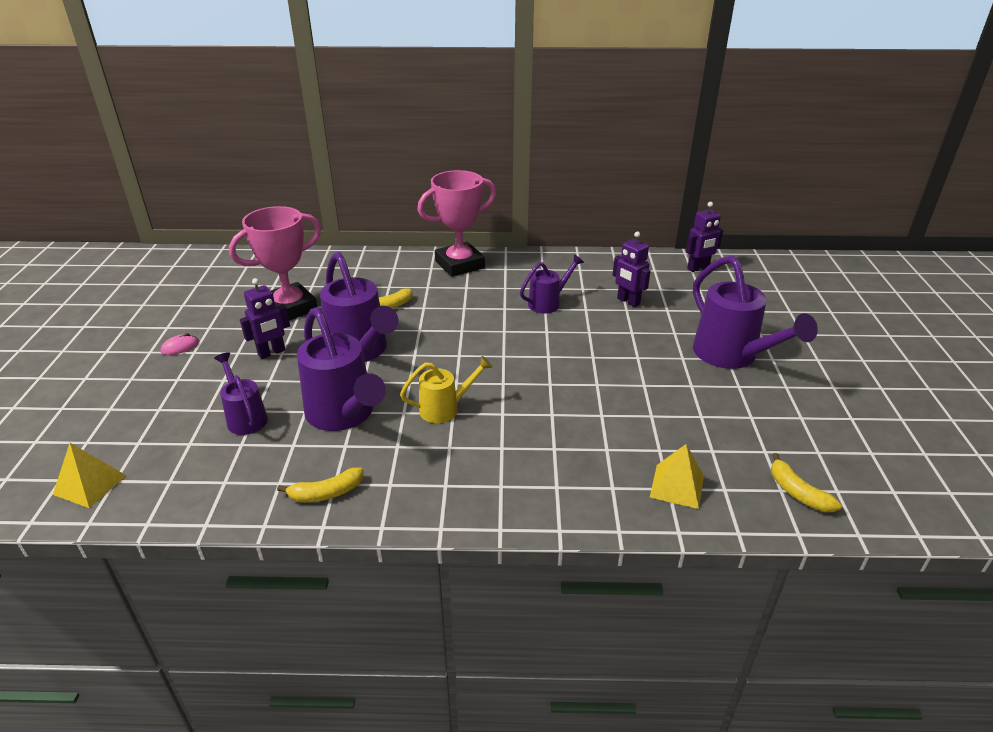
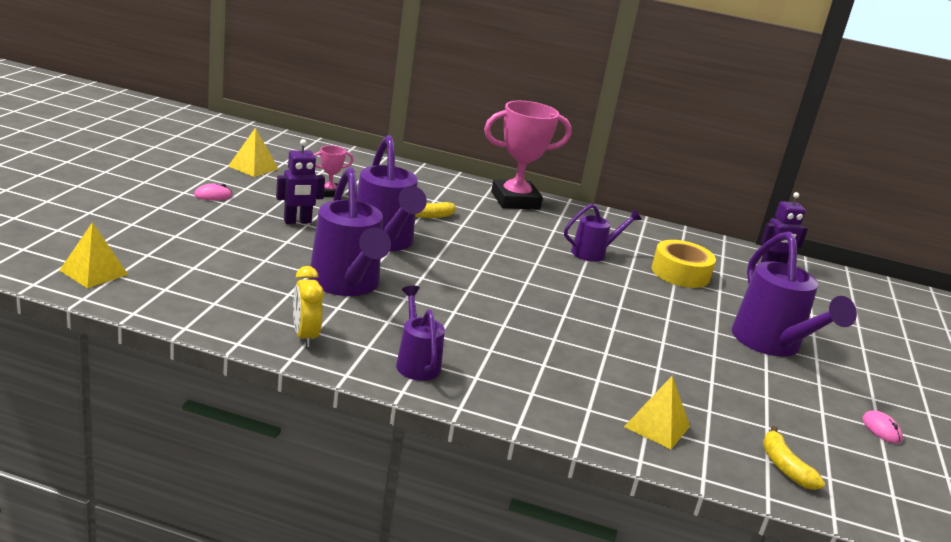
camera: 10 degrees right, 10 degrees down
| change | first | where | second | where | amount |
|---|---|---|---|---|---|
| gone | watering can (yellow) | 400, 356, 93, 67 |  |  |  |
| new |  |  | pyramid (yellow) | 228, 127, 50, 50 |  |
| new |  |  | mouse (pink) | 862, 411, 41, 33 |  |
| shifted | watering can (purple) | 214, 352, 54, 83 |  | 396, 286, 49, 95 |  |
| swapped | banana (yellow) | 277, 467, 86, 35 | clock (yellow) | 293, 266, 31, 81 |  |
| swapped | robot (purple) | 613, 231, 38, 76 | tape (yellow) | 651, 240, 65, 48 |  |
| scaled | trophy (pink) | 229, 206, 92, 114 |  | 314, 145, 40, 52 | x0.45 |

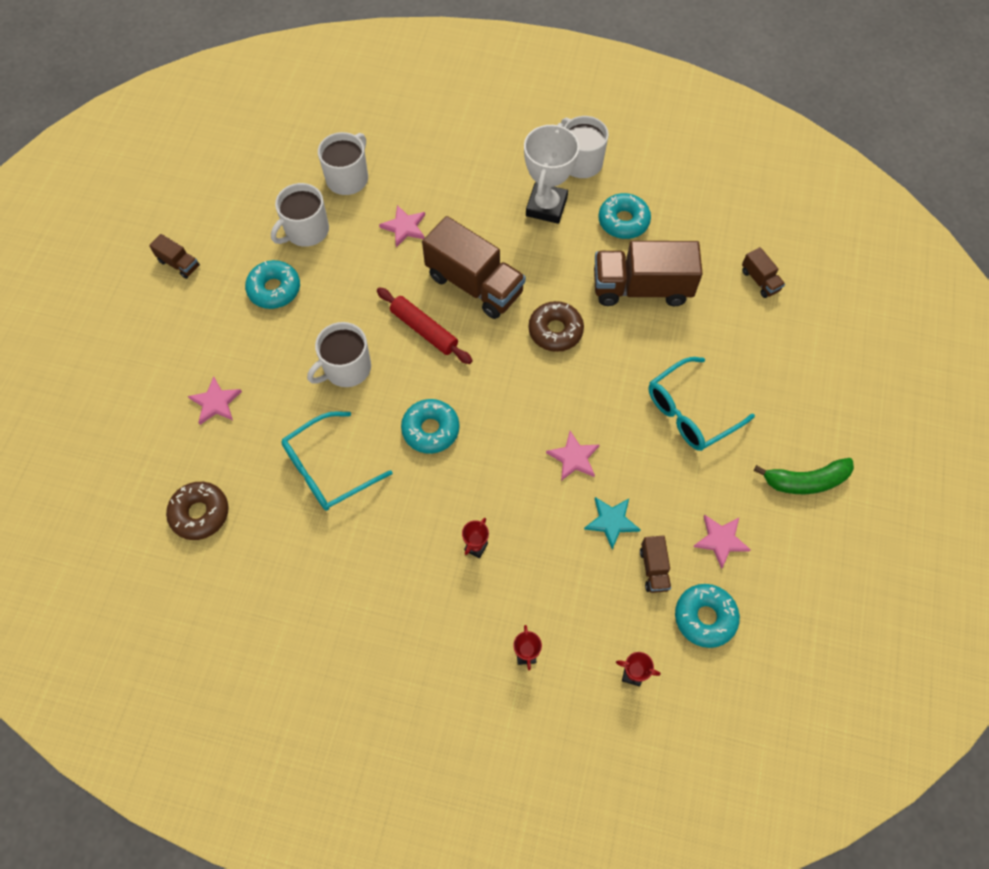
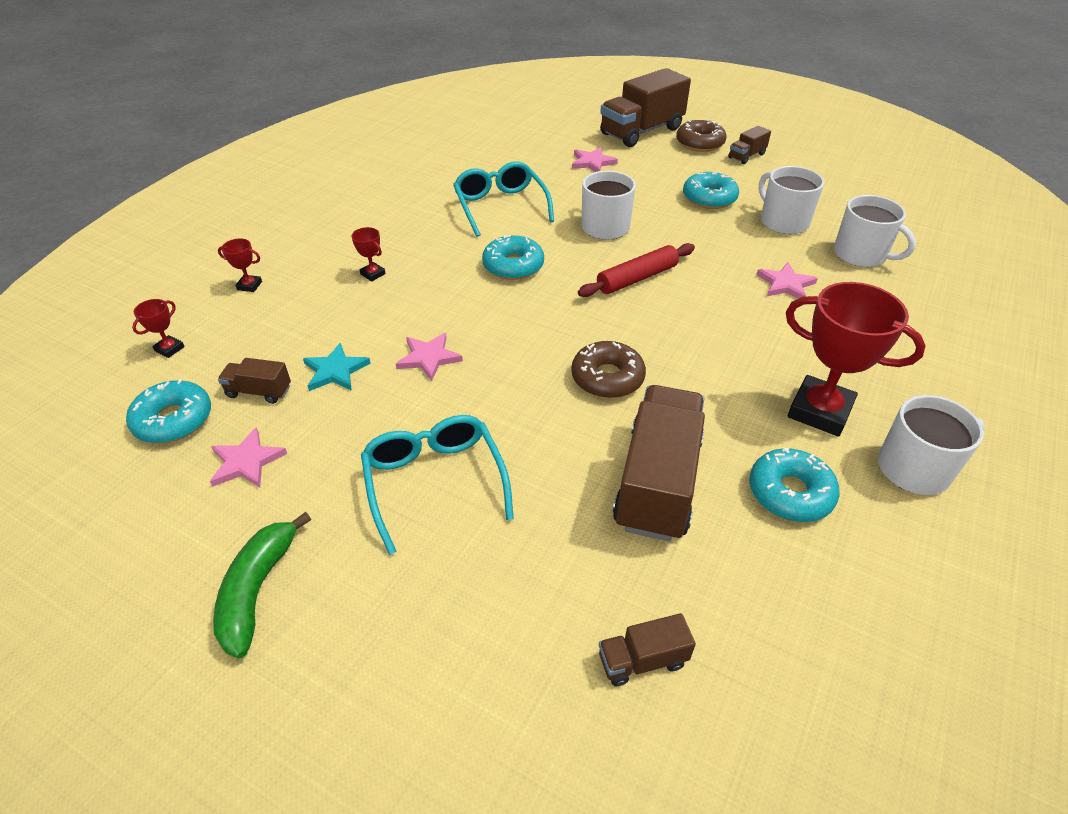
camera: 105 degrees right, 20 degrees down
| change | first | where | second | where | amount |
|---|---|---|---|---|---|
| shifted | donut (brown) | 166, 482, 63, 58 |  | 676, 120, 50, 32 |  |
| shifted | truck (brown) | 422, 216, 104, 103 |  | 600, 68, 91, 79 |  |
| repainted | trophy (white) | 524, 123, 55, 101 | trophy (red) | 786, 282, 140, 154 |  |

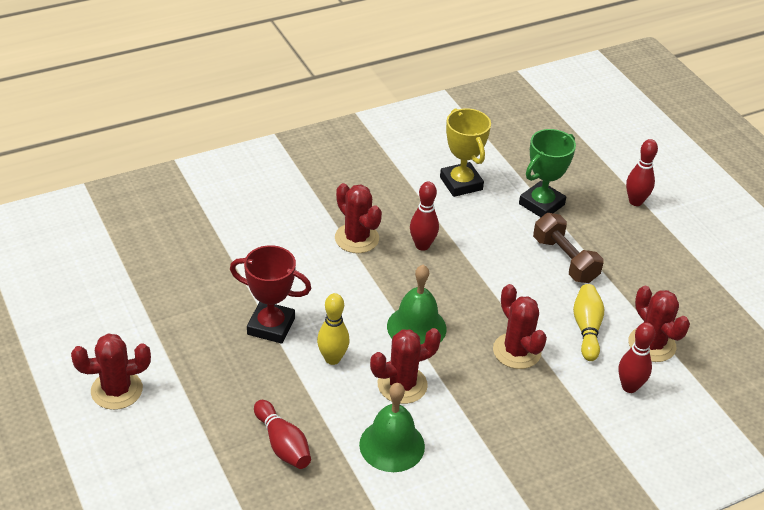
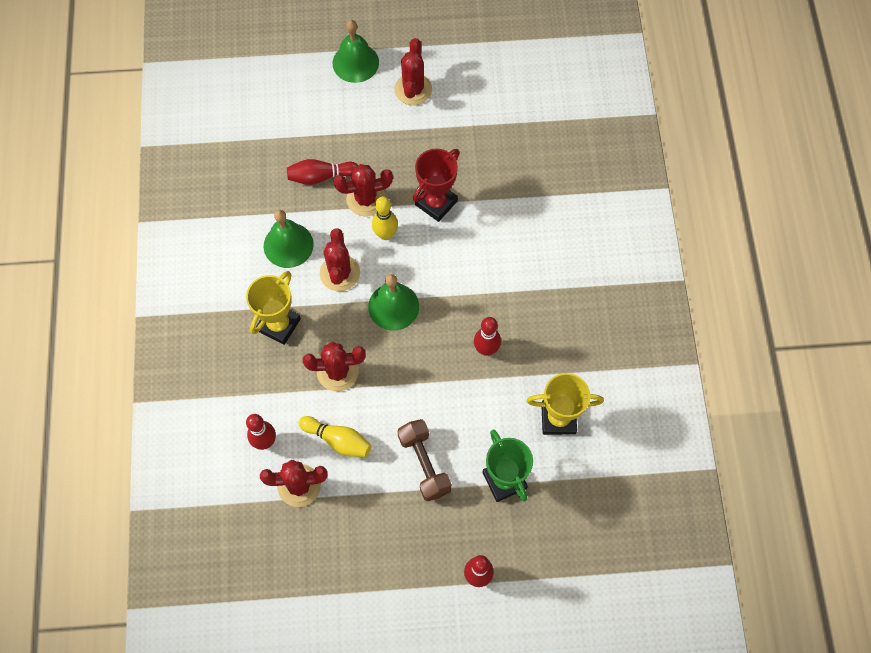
camera: 115 degrees right, 25 degrees up
| change | first | where | second | where | amount |
|---|---|---|---|---|---|
| new |  |  | trophy (yellow) | 246, 271, 55, 74 |  |
| new |  |  | bell (green) | 333, 20, 46, 63 |  |
| shifted | cactus (red) | 335, 183, 47, 70 |  | 334, 164, 59, 52 |  |
| rotated | dumbbell (brown) | 533, 213, 70, 70 |  | 397, 419, 55, 83 | 75 degrees clockwise |

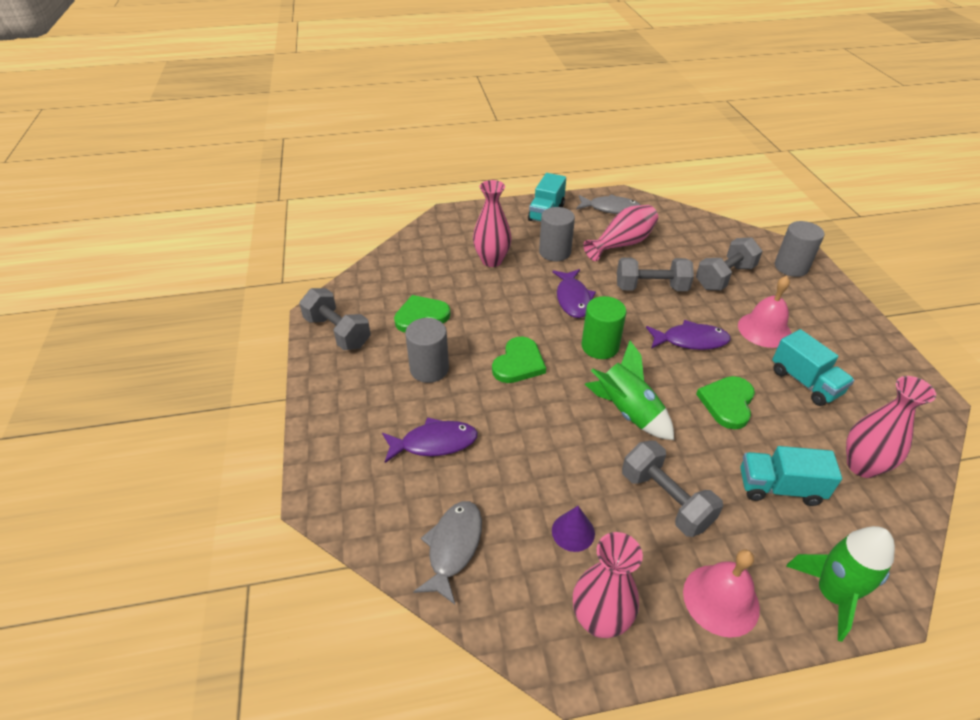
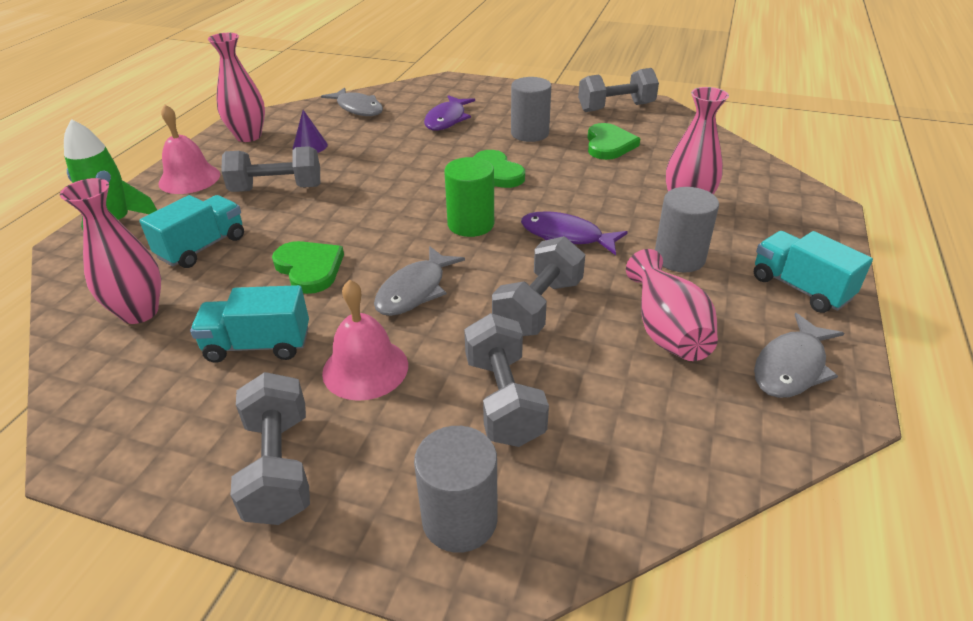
camera: 120 degrees right, 5 degrees down
| change | first | where | second | where | amount |
|---|---|---|---|---|---|
| gone | rocket (green) | 585, 341, 89, 99 |  |  |  |
| new |  |  | dumbbell (grey) | 230, 372, 80, 153 |  |
| repainted | fish (purple) | 646, 320, 85, 30 | fish (grey) | 374, 246, 91, 70 |  |

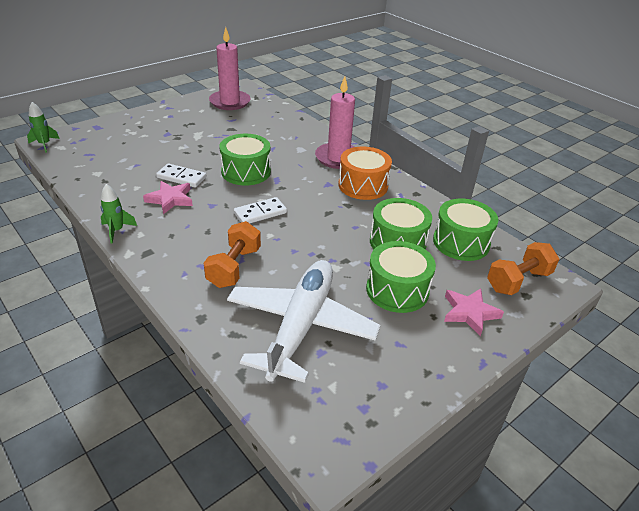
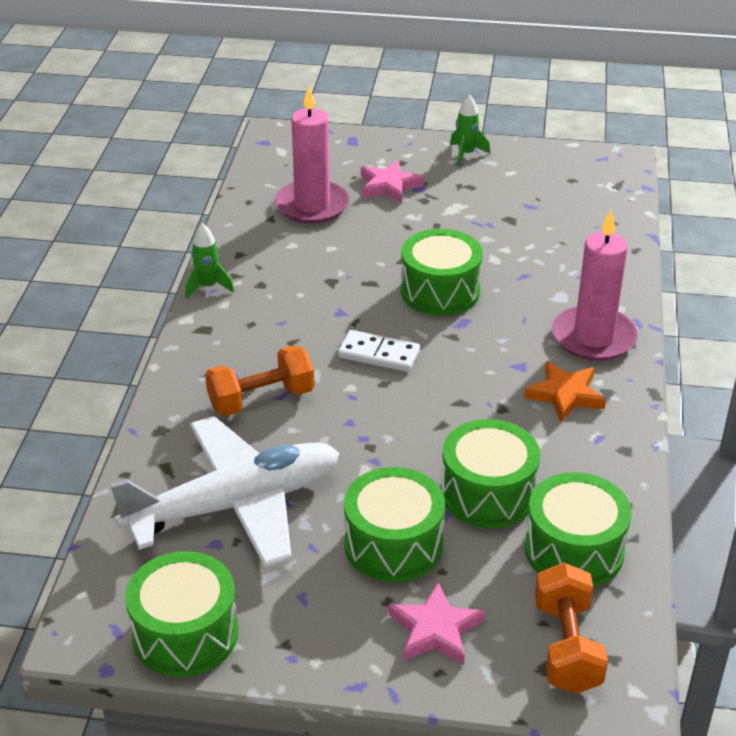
camera: 50 degrees right, 0 degrees up
| change | first | where | second | where | amount |
|---|---|---|---|---|---|
| gone | domino (white) | 156, 163, 50, 25 |  |  |  |
| new |  |  | drum (green) | 125, 551, 113, 126 |  |
| shifted | rocket (green) | 27, 102, 33, 51 |  | 450, 94, 40, 73 |  |
| shifted | star (pink) | 143, 181, 50, 33 |  | 361, 160, 63, 44 |  |
| shifted | candle (pink) | 209, 27, 41, 83 |  | 275, 86, 75, 138 |  |
| swapped | drum (orange) | 338, 147, 54, 53 | star (orange) | 524, 361, 82, 61 |  |
| rotated | dumbbell (orange) | 487, 242, 72, 53 |  | 535, 563, 73, 131 | 75 degrees clockwise |

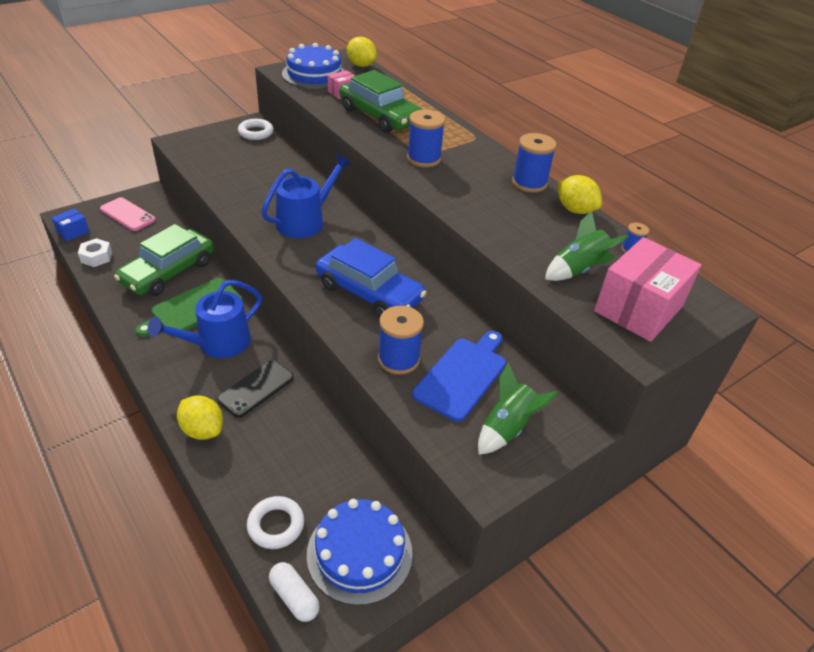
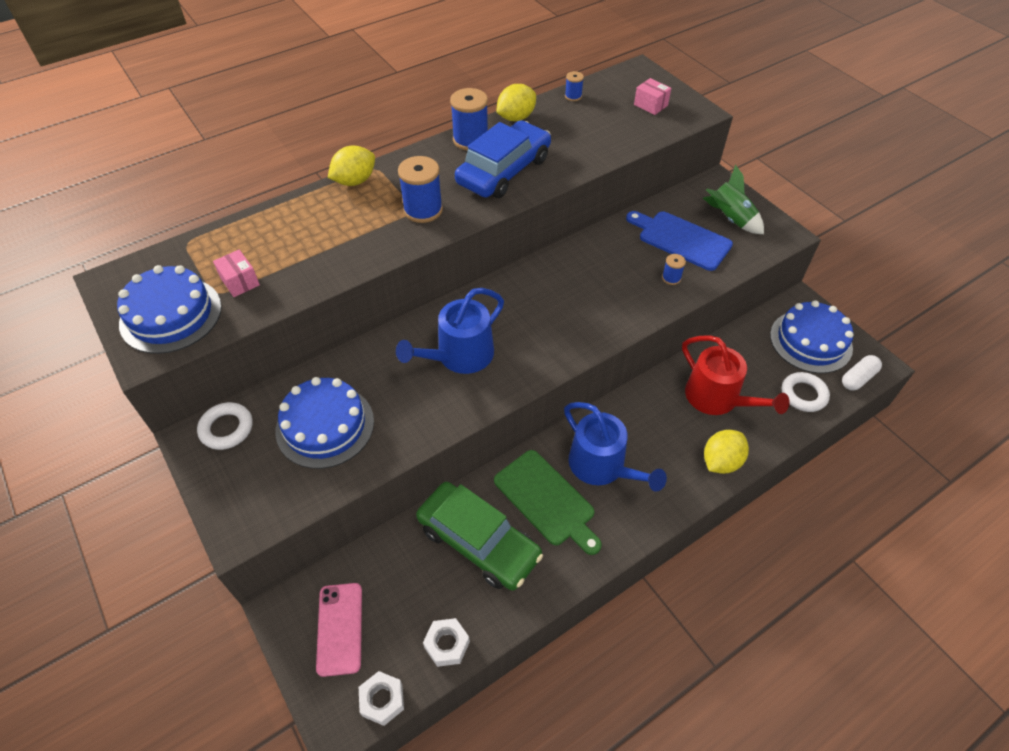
camera: 85 degrees left, 10 degrees up
| change | first | where | second | where | amount |
|---|---|---|---|---|---|
| gone | phone (black) | 217, 360, 77, 58 |  |  |  |
| gone | car (green) | 339, 70, 84, 63 |  |  |  |
| gone | rocket (green) | 545, 211, 84, 70 |  |  |  |
| new |  |  | cake (blue) | 276, 377, 98, 92 |  |
| new |  |  | watering can (red) | 682, 335, 108, 80 |  |
| shifted | car (blue) | 316, 238, 110, 80 |  | 455, 120, 96, 78 |  |
| shifted | lemon (yellow) | 347, 37, 30, 30 |  | 328, 146, 47, 40 |  |
| swapped | box (blue) | 52, 209, 38, 32 | nut (white) | 359, 671, 45, 55 |  |
| rotated | phone (pink) | 100, 197, 56, 34 |  | 316, 583, 46, 94 | 45 degrees counterclockwise |
| rotated | watering can (blue) | 261, 154, 90, 84 |  | 396, 288, 108, 86 | 90 degrees counterclockwise |
| scaled | spool (blue) | 378, 306, 46, 69 |  | 662, 254, 24, 31 | x0.51 |
| scaled | box (pink) | 594, 237, 108, 105 |  | 634, 78, 37, 37 | x0.46 |

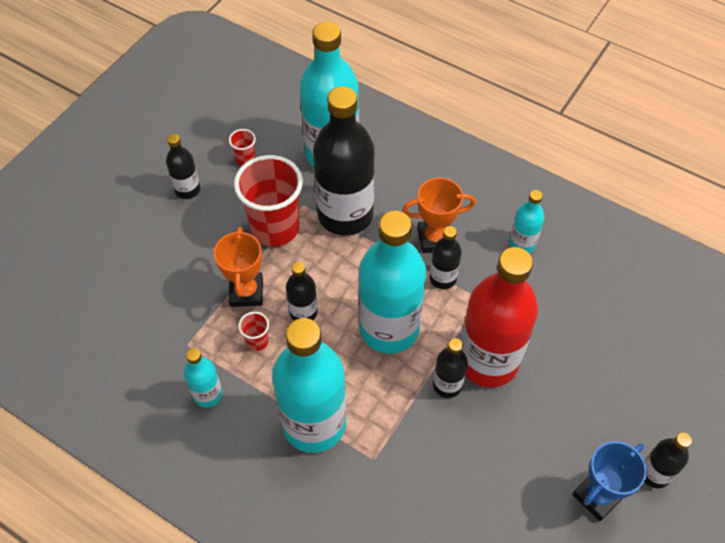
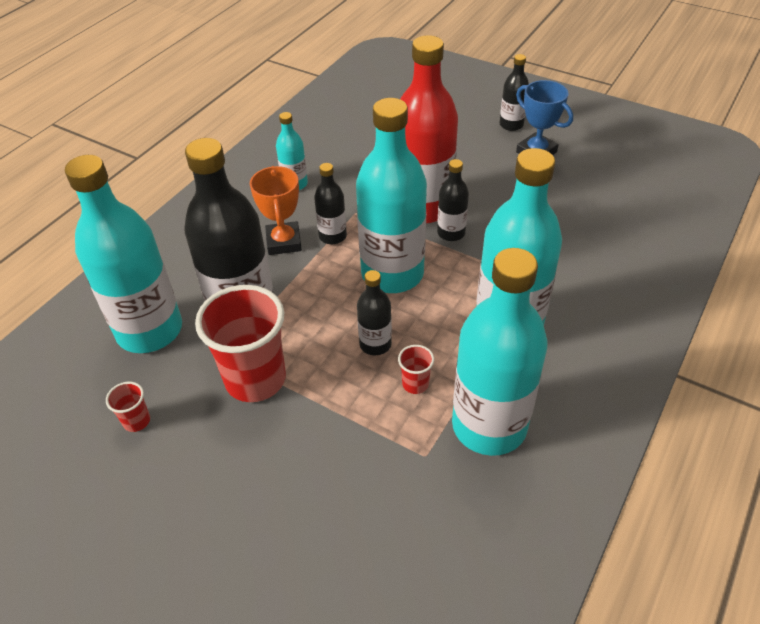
camera: 90 degrees left, 10 degrees down
| change | first | where | second | where | amount |
|---|---|---|---|---|---|
| gone | bottle (black) | 166, 134, 34, 65 |  |  |  |
| gone | trophy (orange) | 214, 227, 49, 80 |  |  |  |
| scaled | bottle (turquoise) | 184, 348, 39, 60 |  | 452, 248, 96, 208 | x2.12 |

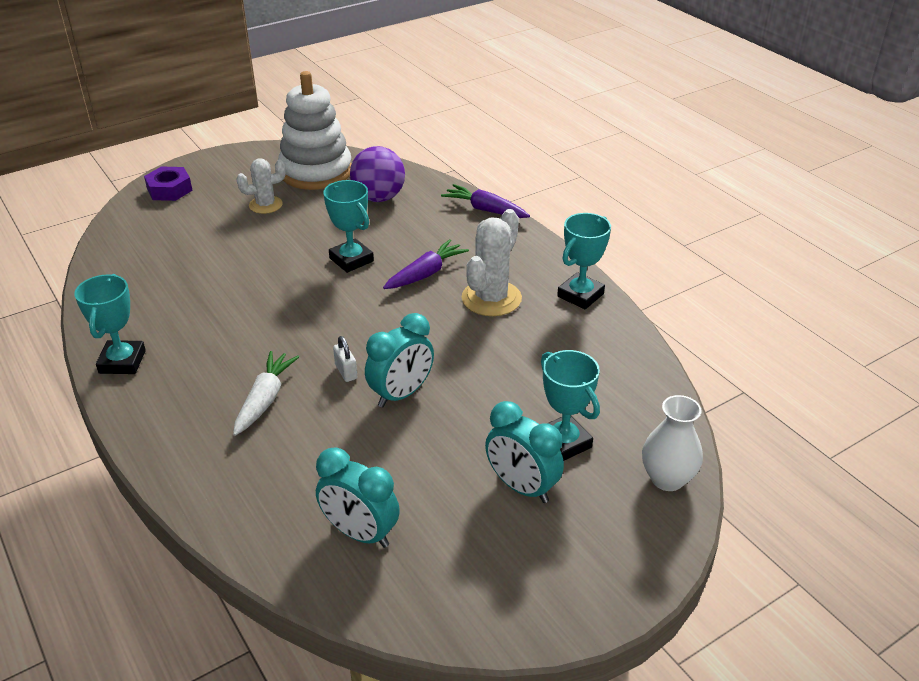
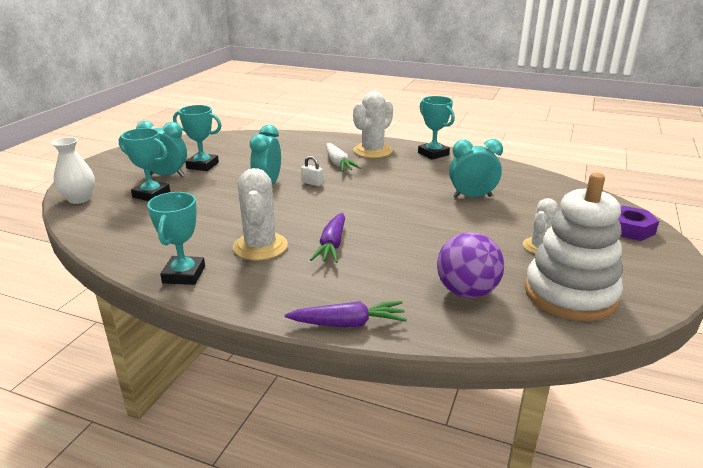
camera: 145 degrees right, 10 degrees down
| change | first | where | second | where | amount |
|---|---|---|---|---|---|
| new |  |  | cactus (white) | 353, 91, 40, 67 |  |
| shifted | clock (turquoise) | 316, 447, 84, 101 |  | 449, 139, 54, 59 |  |
| shifted | trophy (turquoise) | 323, 180, 51, 93 |  | 173, 105, 49, 66 |  |

